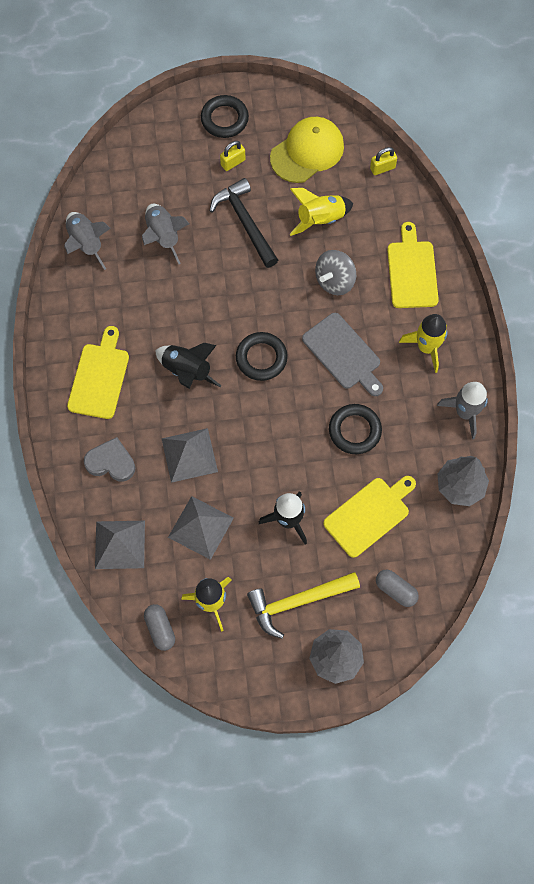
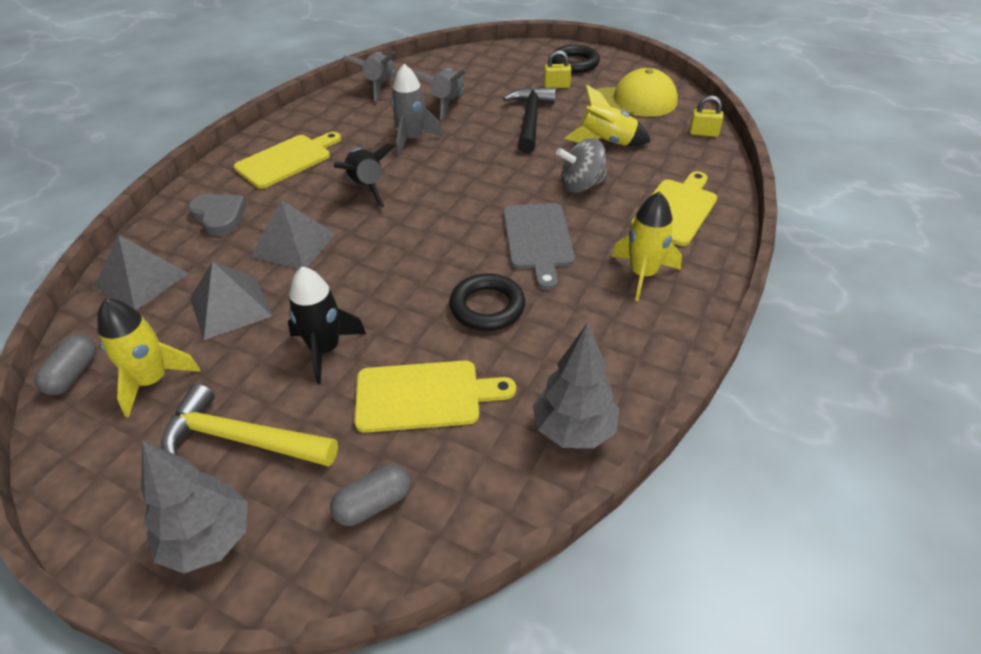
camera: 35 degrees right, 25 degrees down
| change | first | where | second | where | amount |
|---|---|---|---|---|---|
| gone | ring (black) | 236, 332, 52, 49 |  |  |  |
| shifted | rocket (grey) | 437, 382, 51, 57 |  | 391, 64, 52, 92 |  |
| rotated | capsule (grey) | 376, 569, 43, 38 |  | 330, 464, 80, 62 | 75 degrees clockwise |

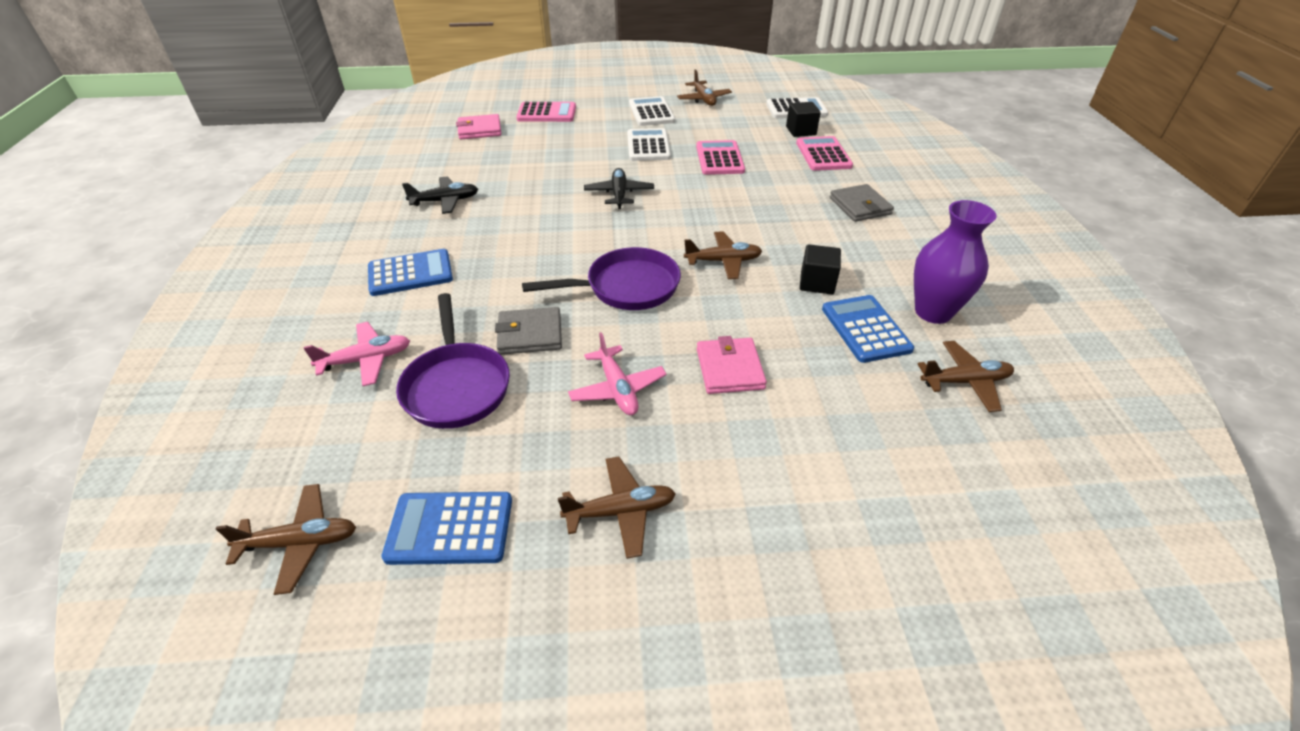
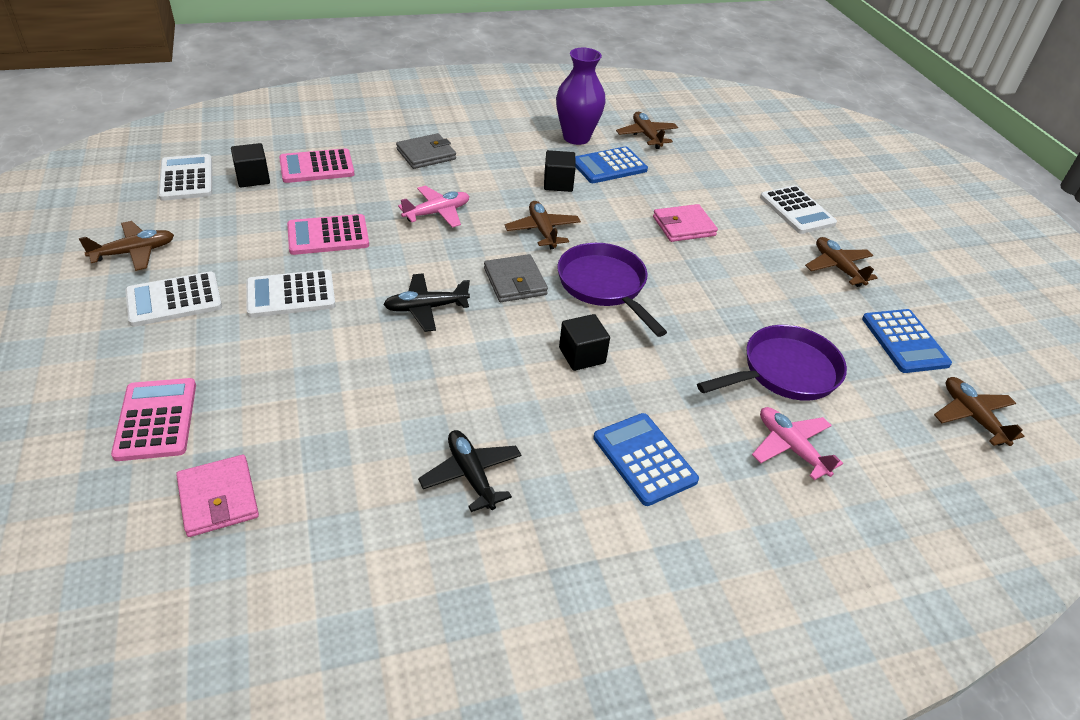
camera: 105 degrees left, 0 degrees up
| change | first | where | second | where | amount |
|---|---|---|---|---|---|
| new |  |  | cube (black) | 559, 314, 51, 57 |  |
| new |  |  | calculator (white) | 760, 185, 77, 49 |  |
| shifted | wallet (grey) | 495, 307, 67, 48 |  | 484, 254, 64, 48 |  |
| shifted | plane (pink) | 568, 332, 99, 83 |  | 398, 186, 71, 42 |  |

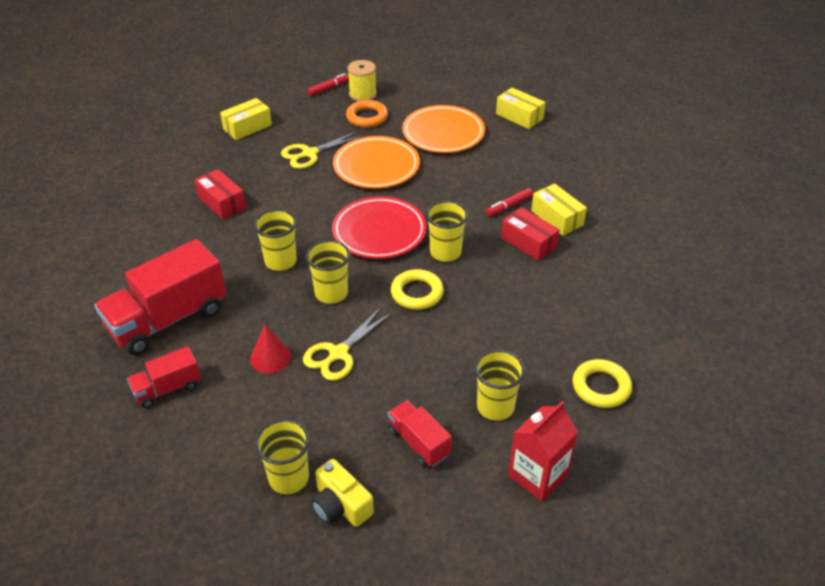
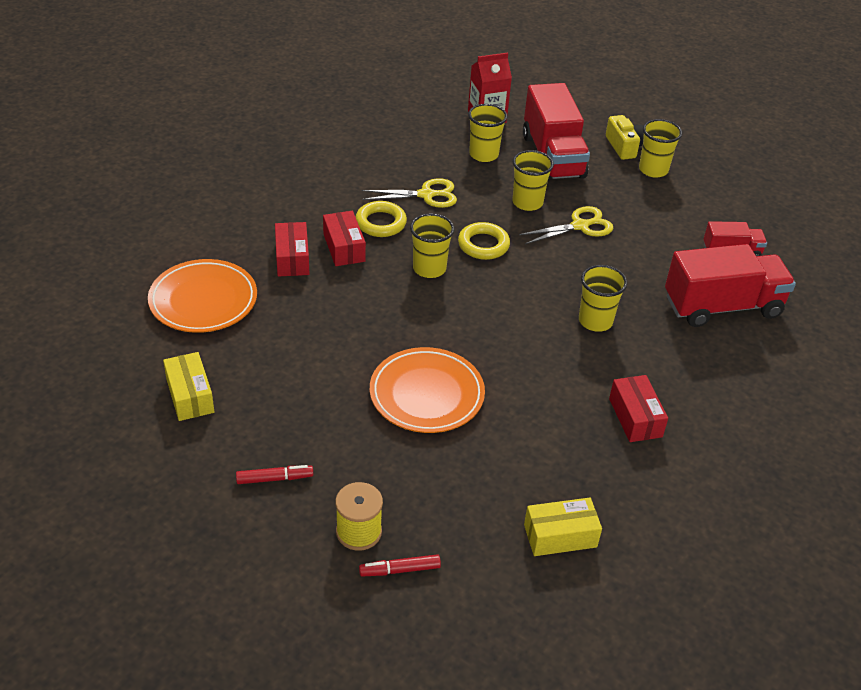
camera: 155 degrees left, 0 degrees up
| change | first | where | second | where | amount |
|---|---|---|---|---|---|
| gone | cone (red) | 250, 325, 41, 49 |  |  |  |
| gone | plate (red) | 332, 196, 95, 63 |  |  |  |
| gone | ring (orange) | 346, 100, 42, 28 |  |  |  |
| shifted | scissors (yellow) | 281, 132, 81, 37 |  | 361, 178, 96, 30 |  |
| shifted | cup (yellow) | 306, 240, 44, 64 |  | 512, 150, 42, 61 |  |
| shifted | plate (orange) | 402, 105, 83, 48 |  | 148, 259, 109, 74 |  |
| shifted | marker (red) | 486, 188, 47, 28 |  | 236, 465, 77, 19 |  |
| shifted | ring (yellow) | 573, 359, 59, 49 |  | 356, 201, 51, 36 |  |
| repainted | box (yellow) | 531, 183, 56, 53 | box (red) | 275, 222, 34, 55 |  |
| scaled | truck (red) | 388, 400, 64, 67 |  | 523, 83, 67, 98 | x1.92 |

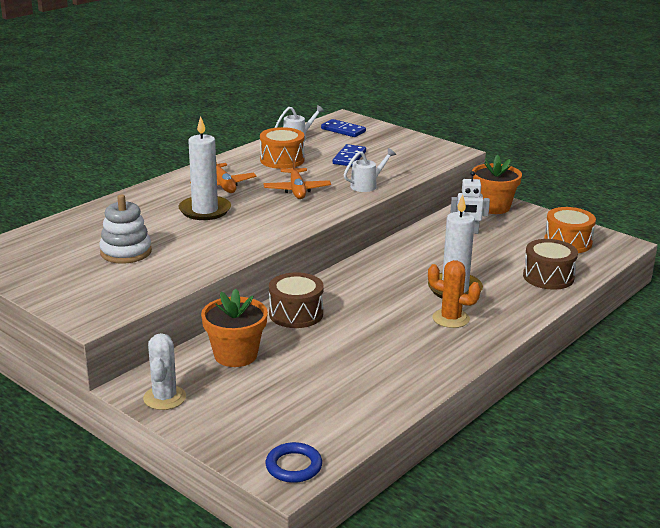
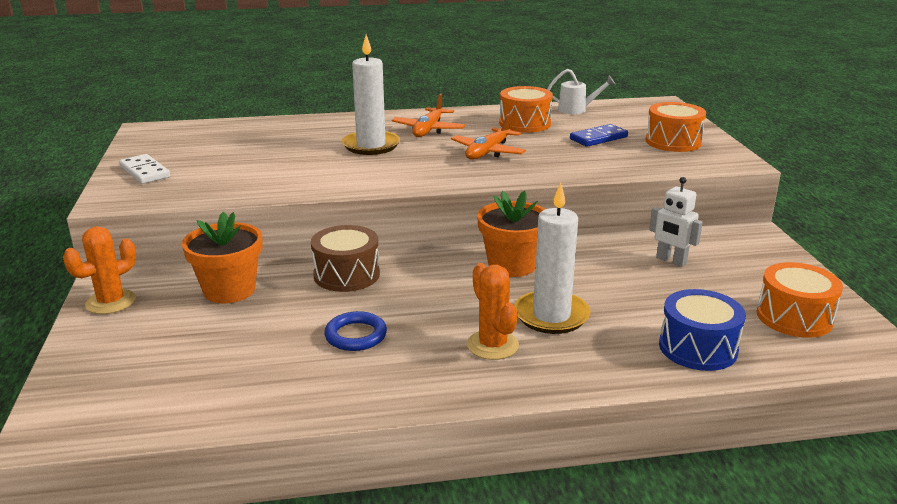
camera: 40 degrees right, 0 degrees up
| change | first | where | second | where | amount |
|---|---|---|---|---|---|
| gone | stacking toy (white) | 99, 195, 53, 69 |  |  |  |
| gone | domino (blue) | 321, 119, 45, 18 |  |  |  |
| gone | watering can (white) | 344, 148, 52, 44 |  |  |  |
| new |  |  | domino (white) | 119, 154, 51, 30 |  |
| new |  |  | drum (orange) | 646, 102, 60, 50 |  |
| shifted | ring (blue) | 266, 442, 56, 41 |  | 325, 311, 62, 40 |  |
| shifted | flower pot (orange) | 472, 155, 50, 59 |  | 477, 191, 68, 86 |  |
| repainted | cactus (white) | 143, 333, 43, 77 | cactus (orange) | 63, 226, 73, 88 |  |
| repainted | drum (brown) | 523, 239, 55, 51 | drum (blue) | 659, 289, 87, 82 |  |

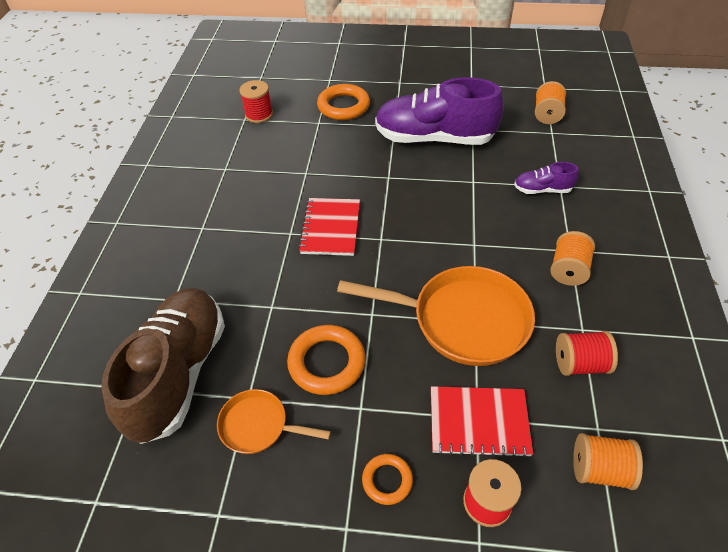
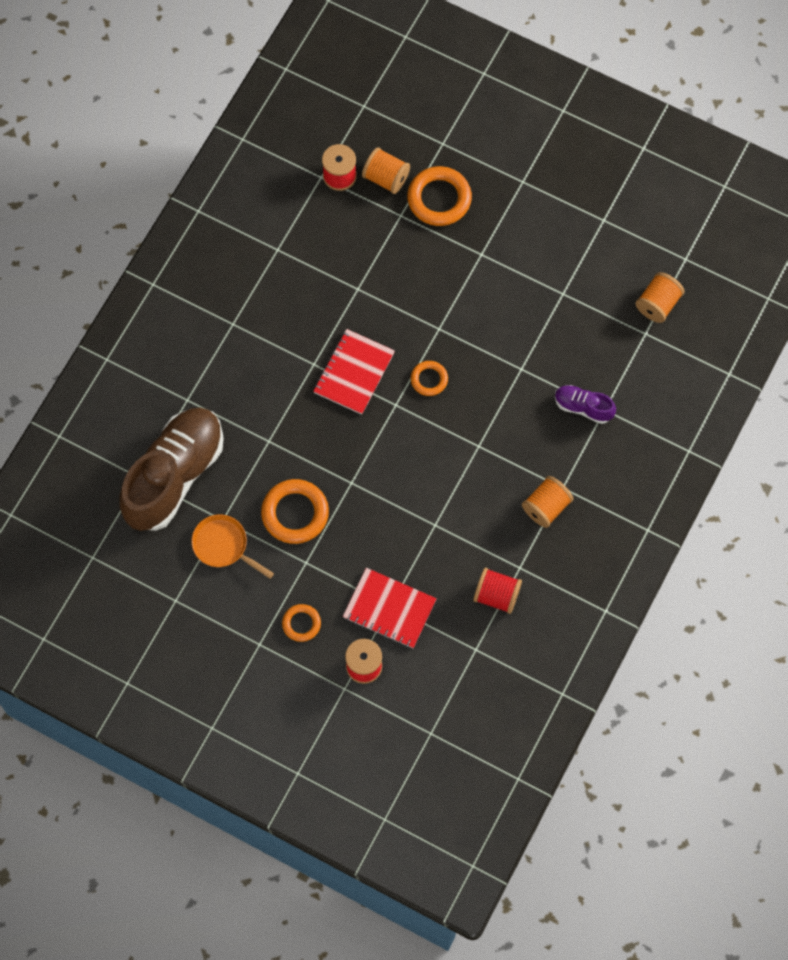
camera: 20 degrees right, 20 degrees up
| change | first | where | second | where | amount |
|---|---|---|---|---|---|
| gone | pan (orange) | 337, 266, 198, 100 |  |  |  |
| gone | shoe (purple) | 375, 77, 129, 68 |  |  |  |
| new |  |  | ring (orange) | 411, 361, 37, 35 |  |
| shifted | spool (orange) | 573, 433, 70, 57 |  | 362, 147, 48, 47 |  |

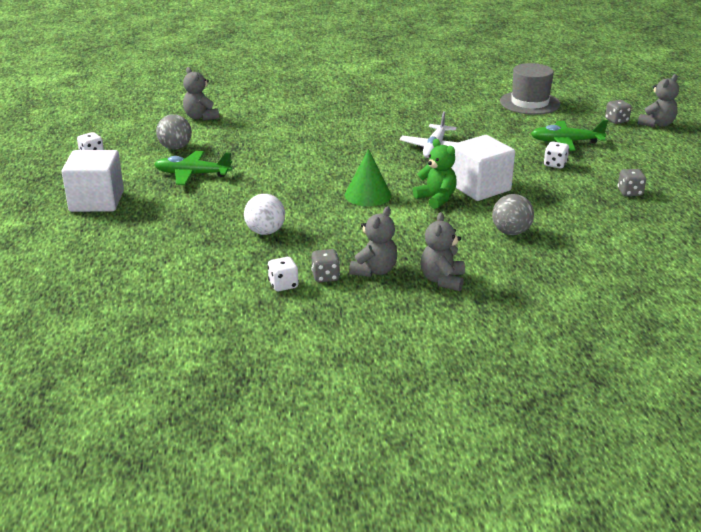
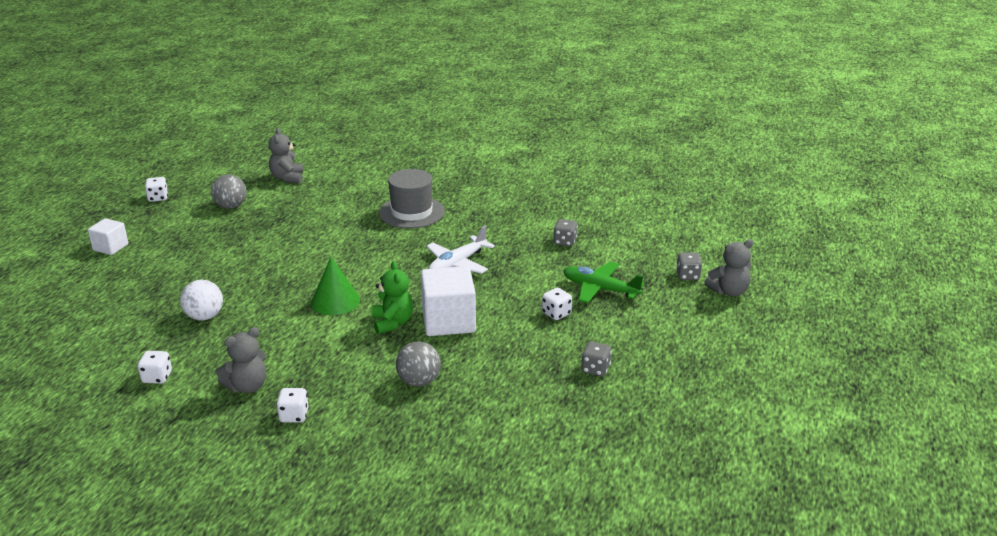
camera: 25 degrees right, 0 degrees up
| change | first | where | second | where | amount |
|---|---|---|---|---|---|
| gone | plane (green) | 154, 151, 78, 34 |  |  |  |
| shifted | dice (grey) | 311, 249, 29, 33 |  | 554, 219, 24, 27 |  |
| shifted | hat (grey) | 500, 63, 60, 52 |  | 379, 169, 66, 60 |  |
| swapped | teddy bear (grey) | 421, 212, 44, 79 | dice (white) | 276, 388, 33, 35 |  |
| scaled | cube (white) | 62, 150, 62, 62 |  | 88, 218, 40, 37 | x0.57 |

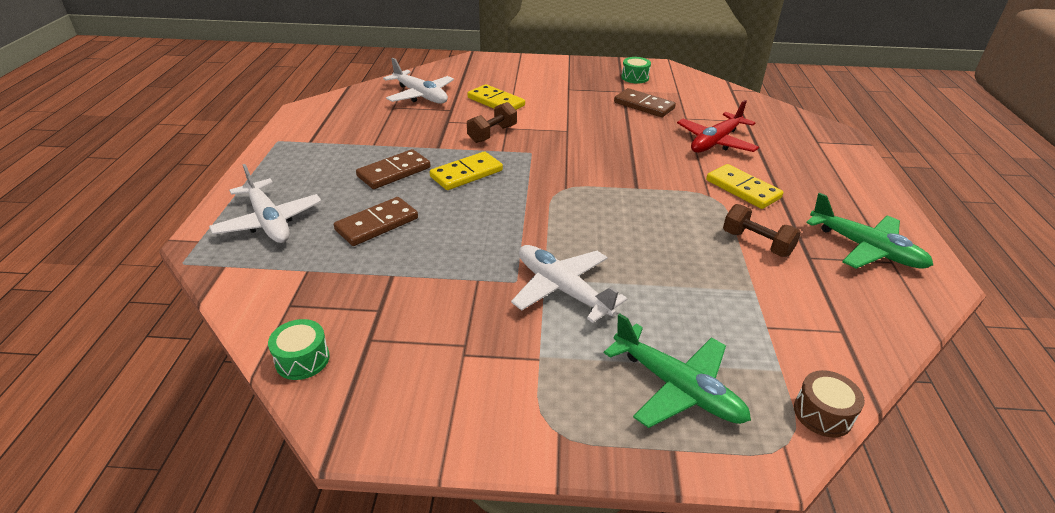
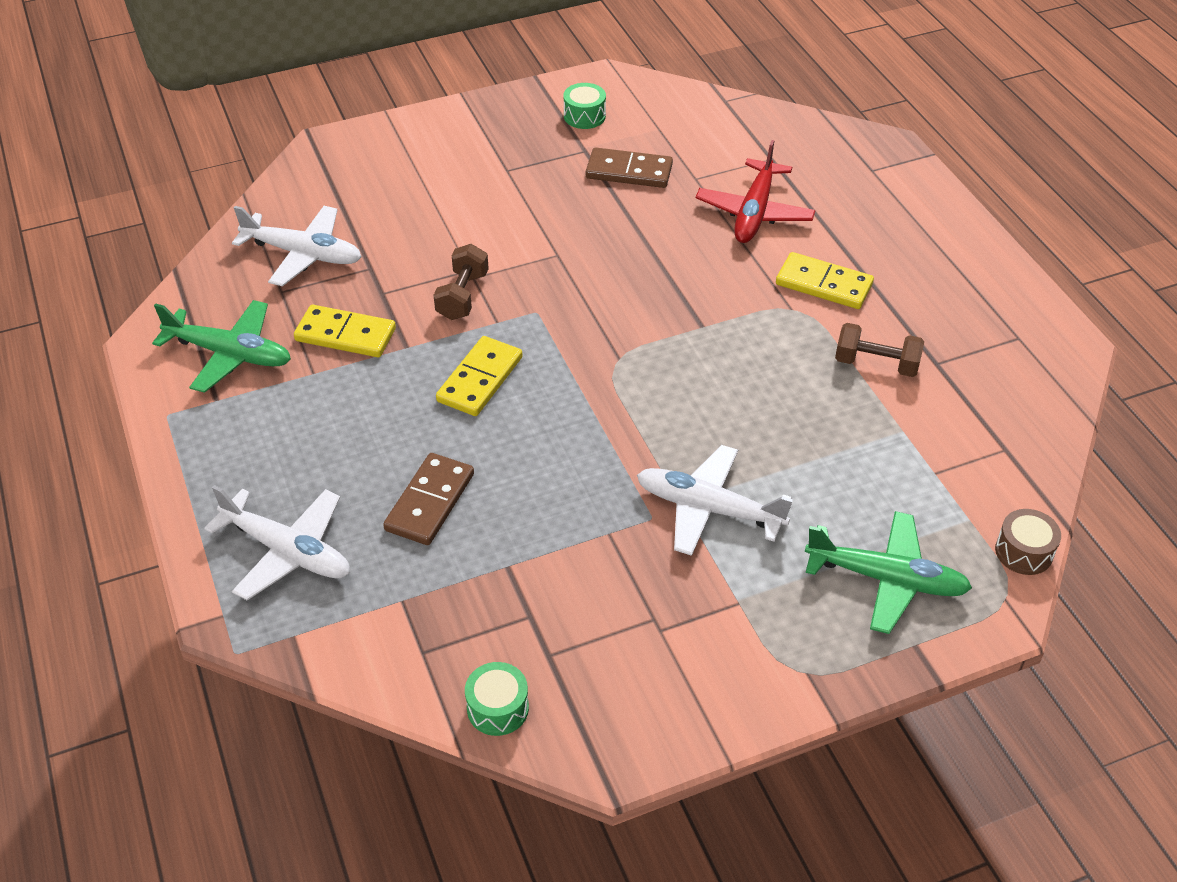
camera: 25 degrees left, 10 degrees up
| change | first | where | second | where | amount |
|---|---|---|---|---|---|
| gone | domino (brown) | 356, 149, 75, 40 |  |  |  |
| shifted | domino (yellow) | 467, 84, 58, 26 |  | 294, 305, 102, 52 |  |
| shifted | plane (green) | 806, 193, 127, 76 |  | 152, 300, 139, 93 |  |

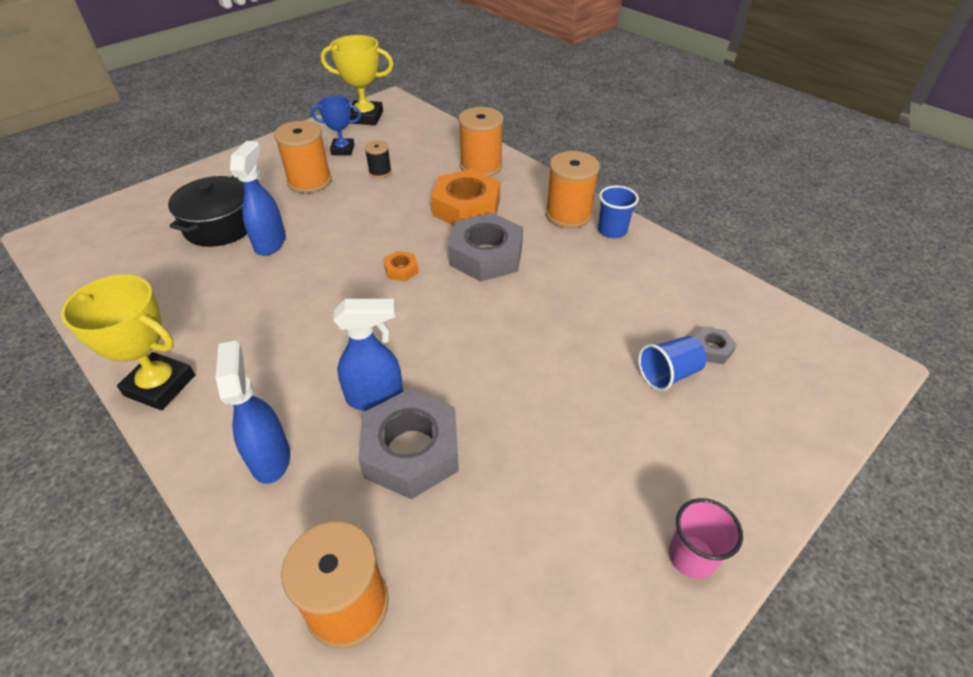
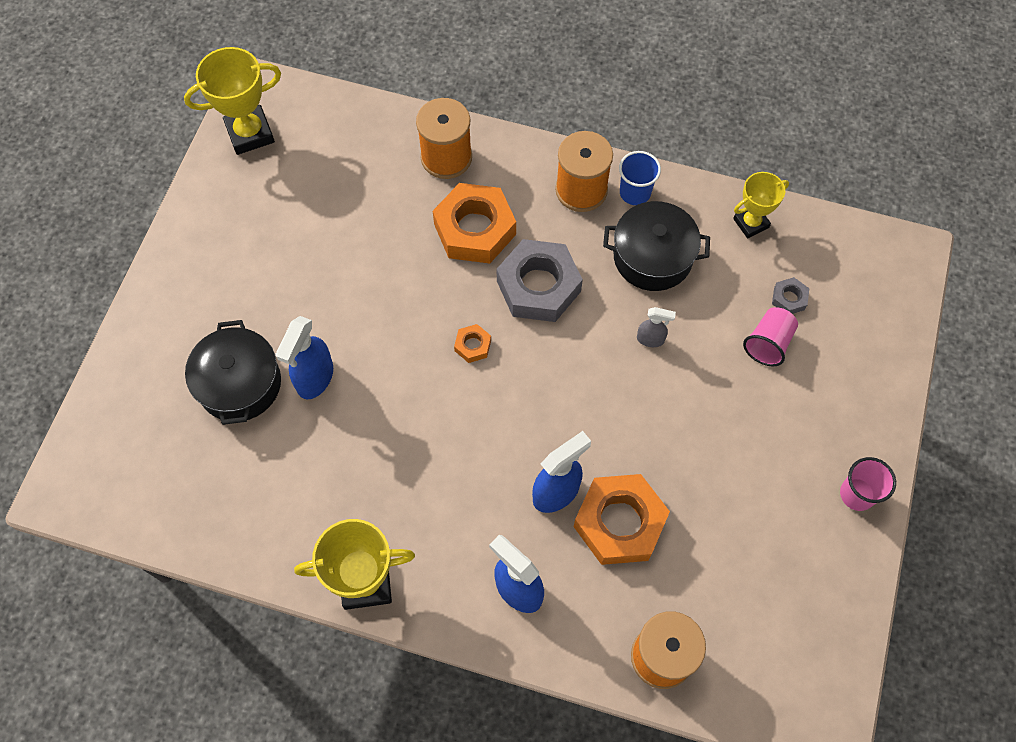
camera: 30 degrees left, 20 degrees up
| change | first | where | second | where | amount |
|---|---|---|---|---|---|
| gone | spool (orange) | 274, 121, 58, 72 |  |  |  |
| gone | trophy (blue) | 311, 96, 50, 59 |  |  |  |
| gone | spool (black) | 365, 140, 27, 38 |  |  |  |
| new |  |  | pot (black) | 603, 201, 107, 90 |  |
| new |  |  | spray bottle (grey) | 637, 307, 39, 40 |  |
| new |  |  | trophy (yellow) | 733, 172, 56, 66 |  |
| repainted | nut (grey) | 358, 389, 101, 110 | nut (orange) | 574, 474, 96, 91 |  |
| repainted | cup (blue) | 638, 336, 68, 55 | cup (pink) | 743, 307, 55, 59 |  |
| rotated | spray bottle (blue) | 230, 141, 56, 115 |  | 275, 316, 58, 83 | 135 degrees counterclockwise |

